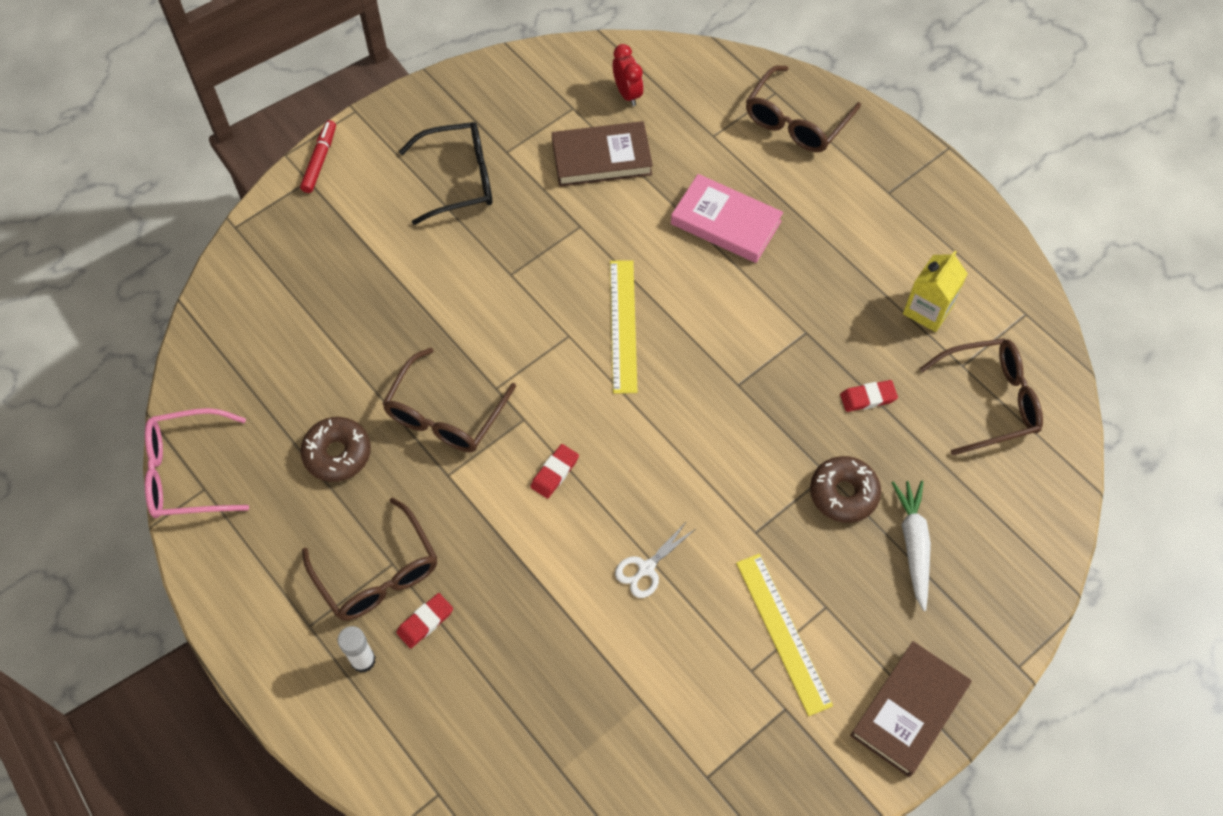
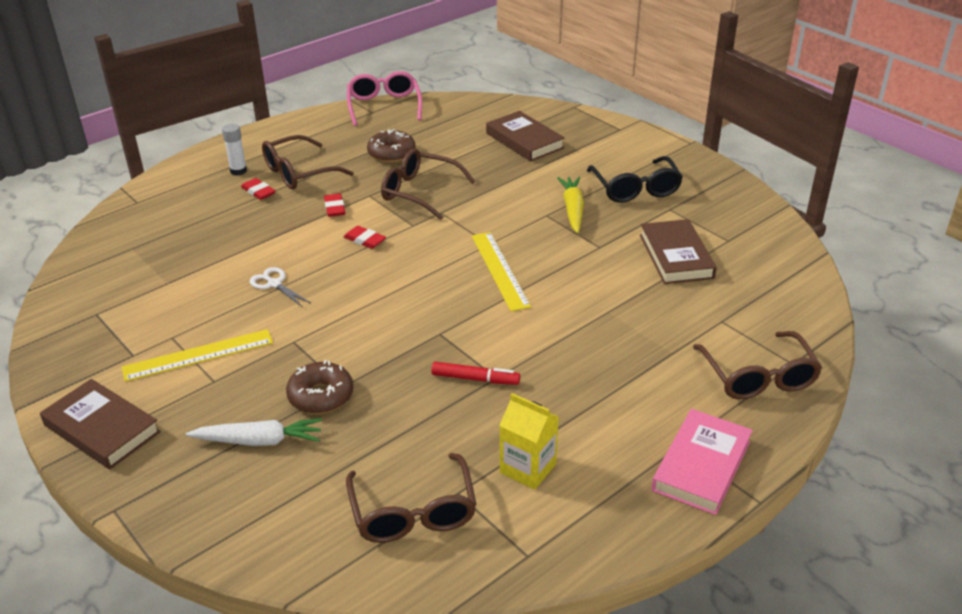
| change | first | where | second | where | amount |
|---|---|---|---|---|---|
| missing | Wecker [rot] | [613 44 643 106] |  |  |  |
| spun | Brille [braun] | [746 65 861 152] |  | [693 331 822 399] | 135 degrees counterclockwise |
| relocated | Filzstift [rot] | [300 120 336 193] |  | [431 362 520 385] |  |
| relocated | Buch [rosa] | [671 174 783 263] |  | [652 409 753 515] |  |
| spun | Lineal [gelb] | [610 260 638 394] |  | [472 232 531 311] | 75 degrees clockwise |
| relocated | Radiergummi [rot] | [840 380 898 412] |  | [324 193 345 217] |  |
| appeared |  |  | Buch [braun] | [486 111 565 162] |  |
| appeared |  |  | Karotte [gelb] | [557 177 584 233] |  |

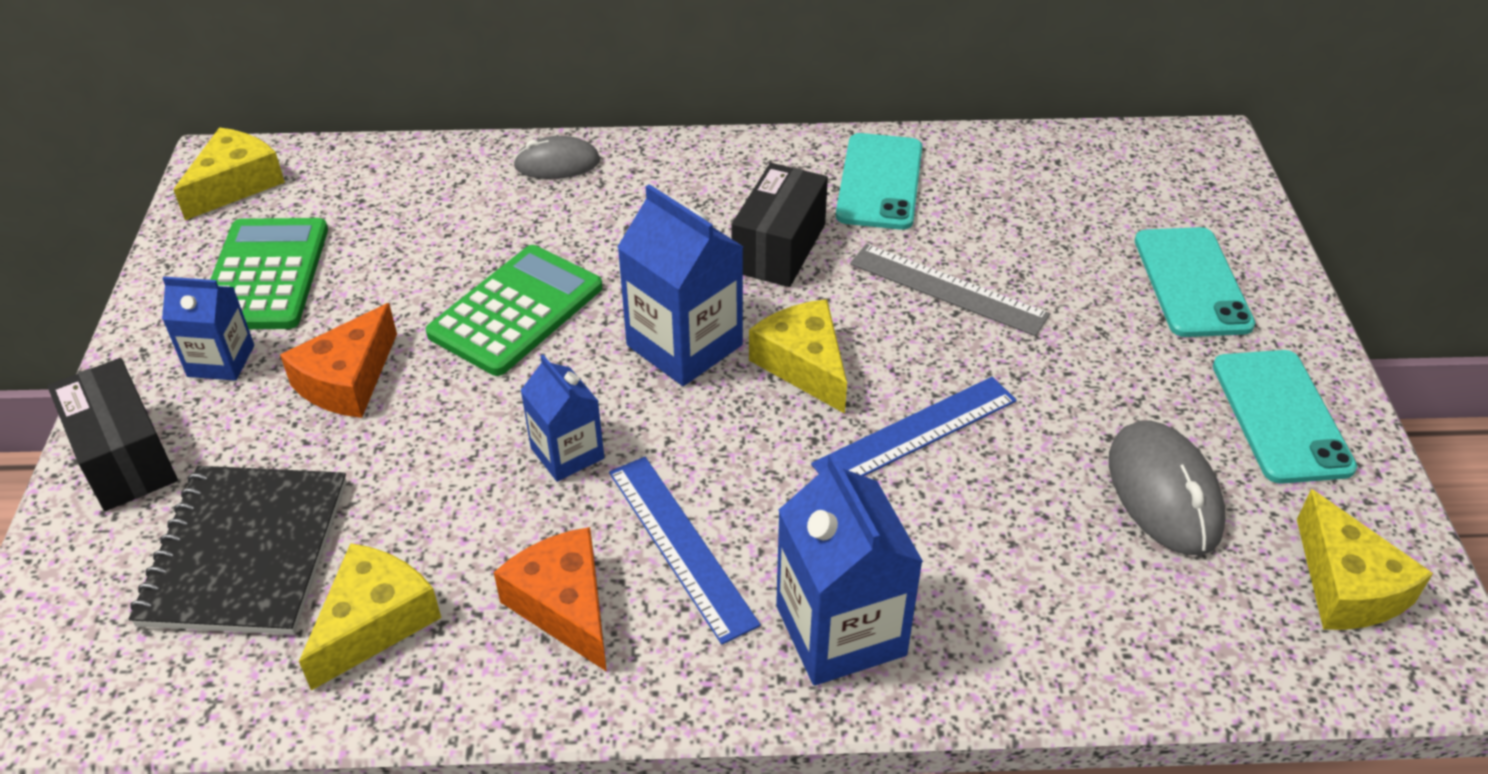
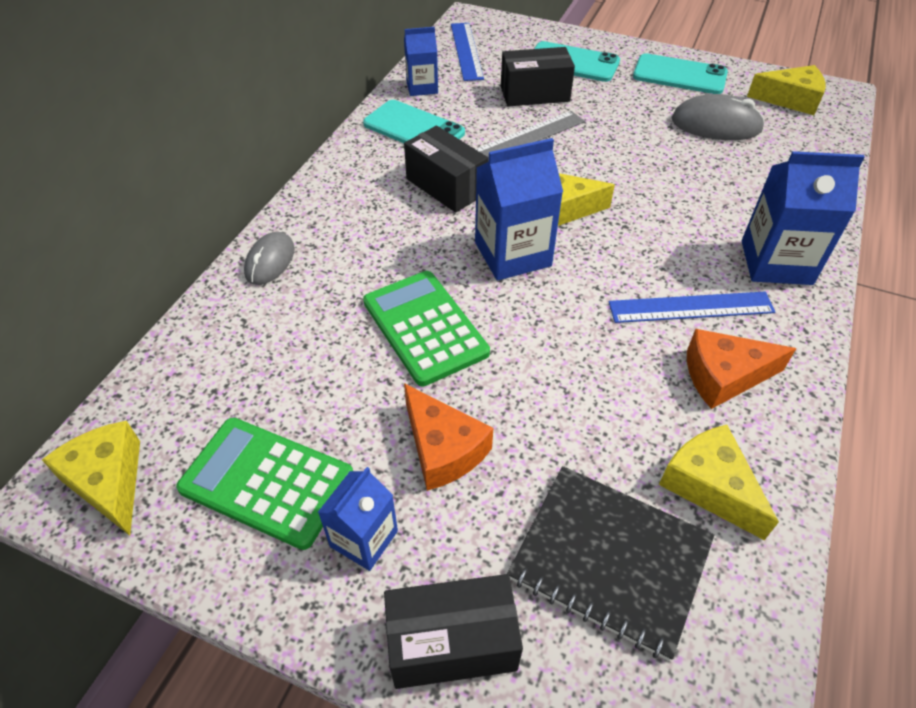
| change | first | where | second | where | amount |
|---|---|---|---|---|---|
| relocated | Getränkekarton [blau] | [520 355 604 482] |  | [404 27 438 96] |  |
| relocated | Lineal [blau] | [811 377 1017 476] |  | [451 23 484 81] |  |
| appeared |  |  | Schachtel [schwarz] | [501 47 575 106] |  |

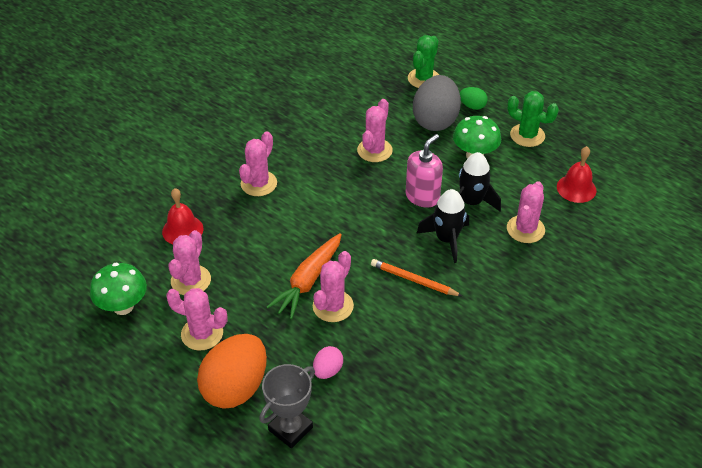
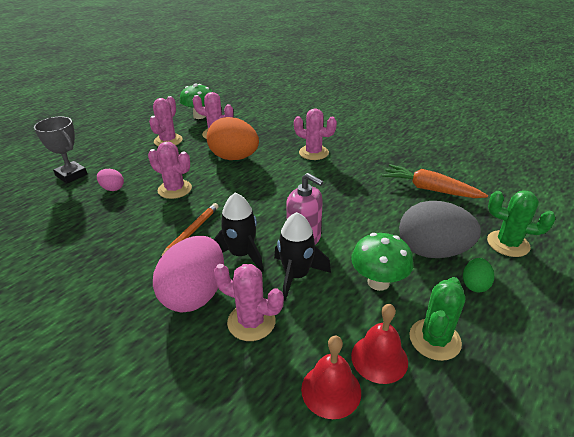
| change | first | where | second | where | amount |
|---|---|---|---|---|---|
| missing | Kaktus [rosa] | [357 99 393 162] |  |  |  |
| relocated | Glocke [rot] | [162 188 204 245] |  | [351 304 408 384] |  |
| relocated | Karotte [orange] | [266 233 342 319] |  | [382 164 488 198] |  |
| relocated | Ei [orange] | [197 334 267 409] |  | [207 117 259 160] |  |
| appeared |  |  | Ei [rosa] | [153 236 224 312] |  |

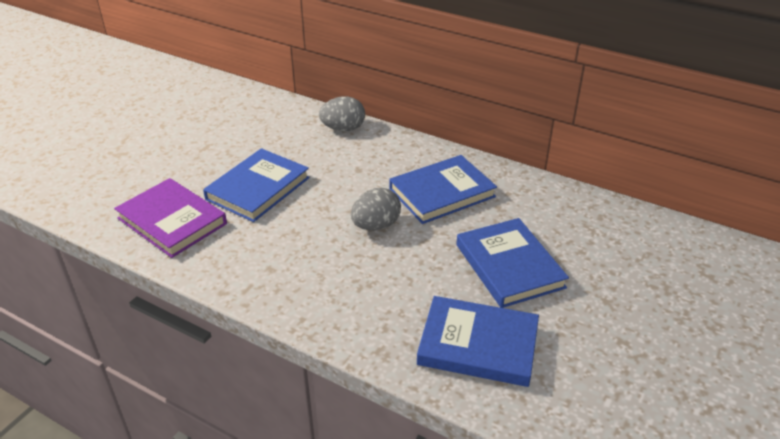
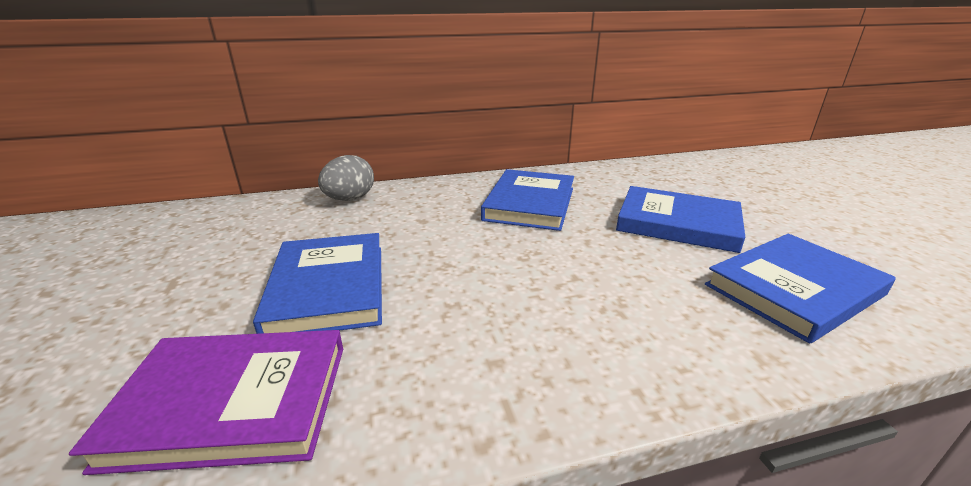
| change | first | where | second | where | amount |
|---|---|---|---|---|---|
| missing | Ei [grau] | [351 188 401 231] |  |  |  |

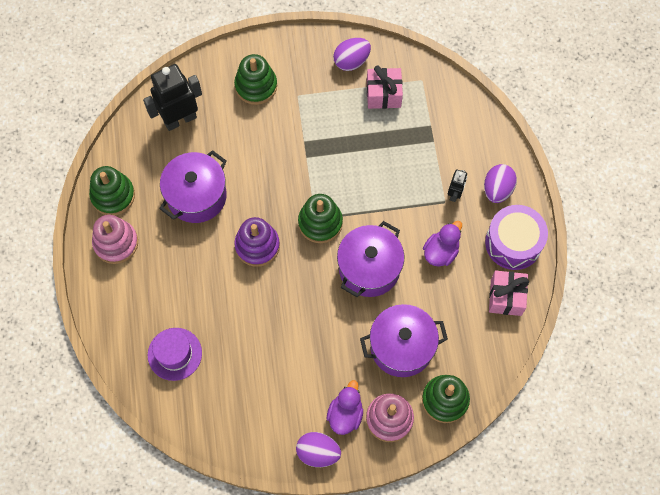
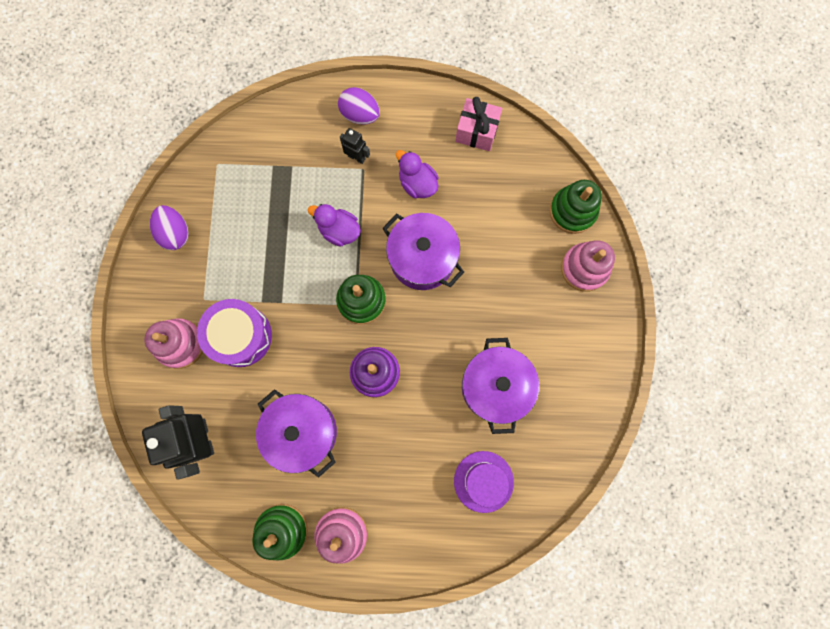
| change | first | where | second | where | amount |
|---|---|---|---|---|---|
| colour | Stapelspielzeug [grün] | [234 54 277 105] | Stapelspielzeug [rosa] | [144 318 203 369] |  |
| missing | Geschenk [rosa] | [367 66 403 109] |  |  |  |
| relocated | Trommel [lila] | [485 205 548 270] |  | [197 299 272 367] |  |
| relocated | Kochtopf [lila] | [360 304 448 377] |  | [462 338 539 434] |  |
| relocated | Ente [lila] | [327 380 363 435] |  | [308 204 361 247] |  |
| missing | Ei [lila] | [296 432 341 467] |  |  |  |

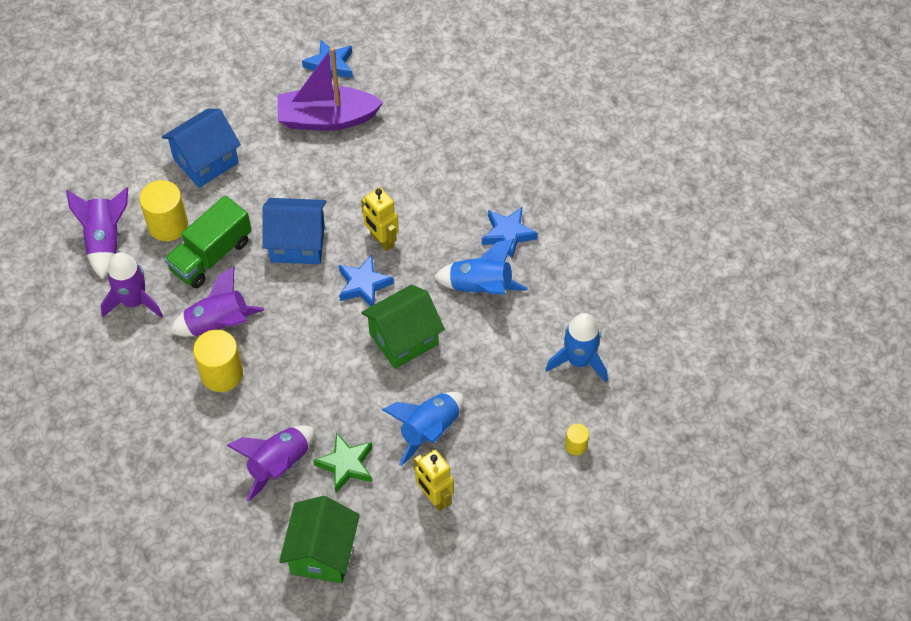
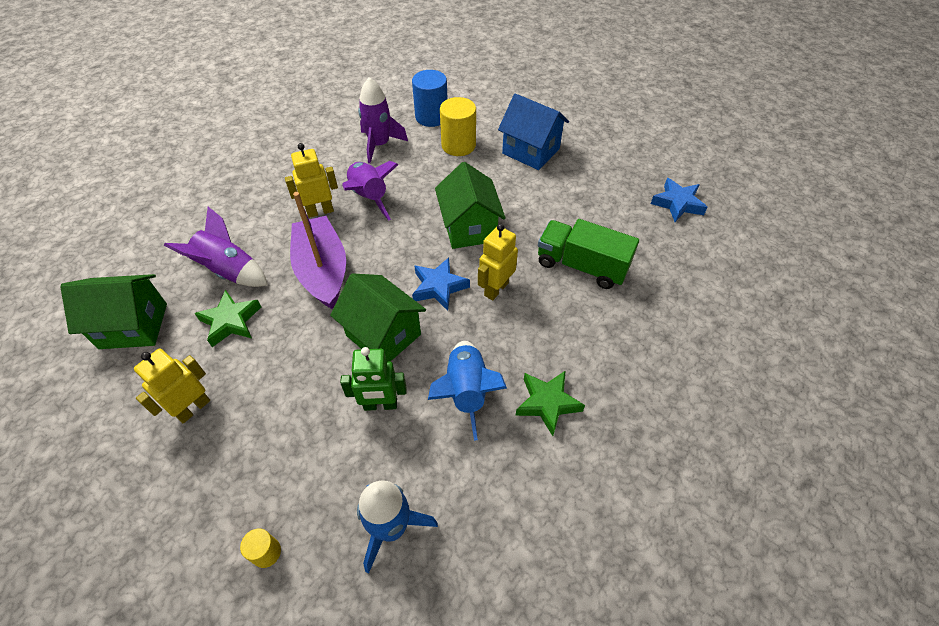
| change | first | where | second | where | amount |
|---|---|---|---|---|---|
| relocated | Boot [lila] | [278 47 383 131] |  | [290 192 346 309] |  |
| exchanged | Rakete [lila] | [66 187 128 279] | Vollzylinder [blau] | [412 70 448 127] |  |
| relocated | Lastwagen [grün] | [164 195 252 288] |  | [538 219 639 289] |  |
| colour | Haus [blau] | [262 198 326 264] | Haus [grün] | [435 162 506 249] |  |
| colour | Stern [blau] | [482 207 538 258] | Stern [grün] | [515 371 585 436] |  |
| exchanged | Vollzylinder [gelb] | [193 330 243 392] | Roboter [gelb] | [285 143 338 218] |  |
| missing | Rakete [blau] | [382 392 464 466] |  |  |  |
| appeared |  |  | Roboter [grün] | [340 347 407 411] |  |

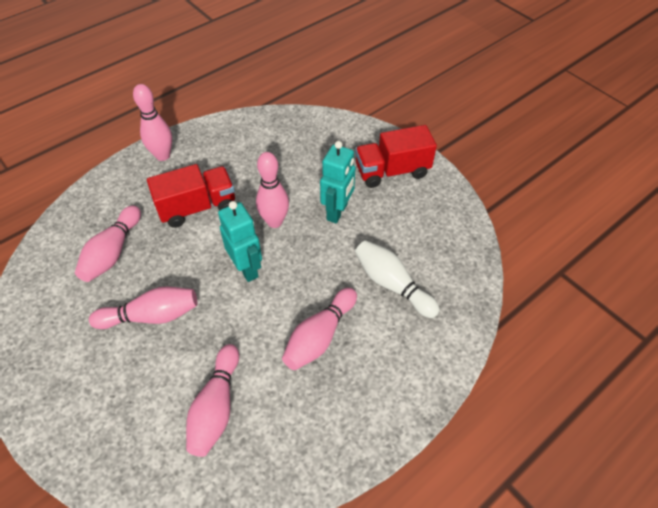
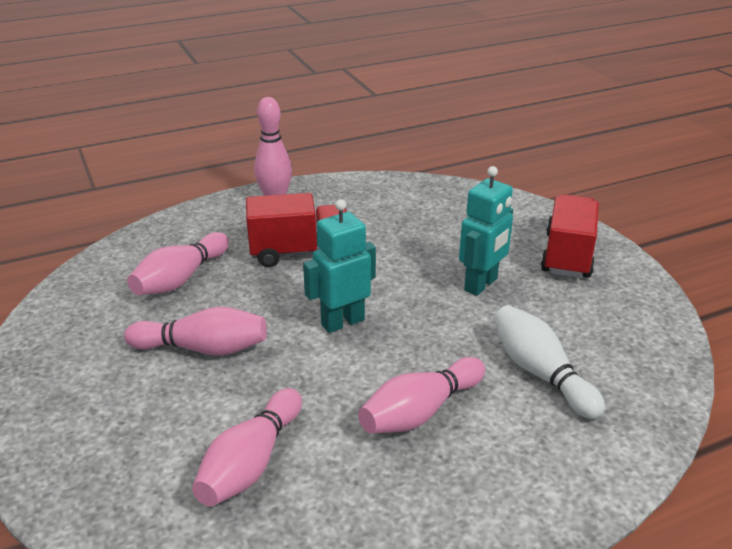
| change | first | where | second | where | amount |
|---|---|---|---|---|---|
| spun | Lastwagen [rot] | [355 125 437 188] |  | [541 194 599 278] | 105 degrees clockwise |
| missing | Bowlingkegel [rosa] | [256 152 289 228] |  |  |  |
| spun | Roboter [türkis] | [218 201 262 282] |  | [303 199 376 333] | 105 degrees counterclockwise |

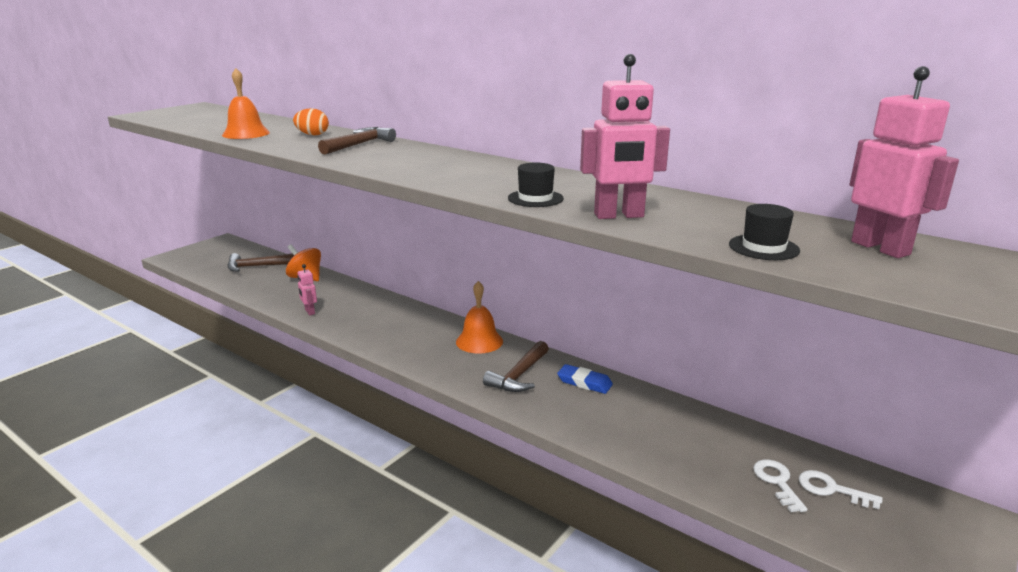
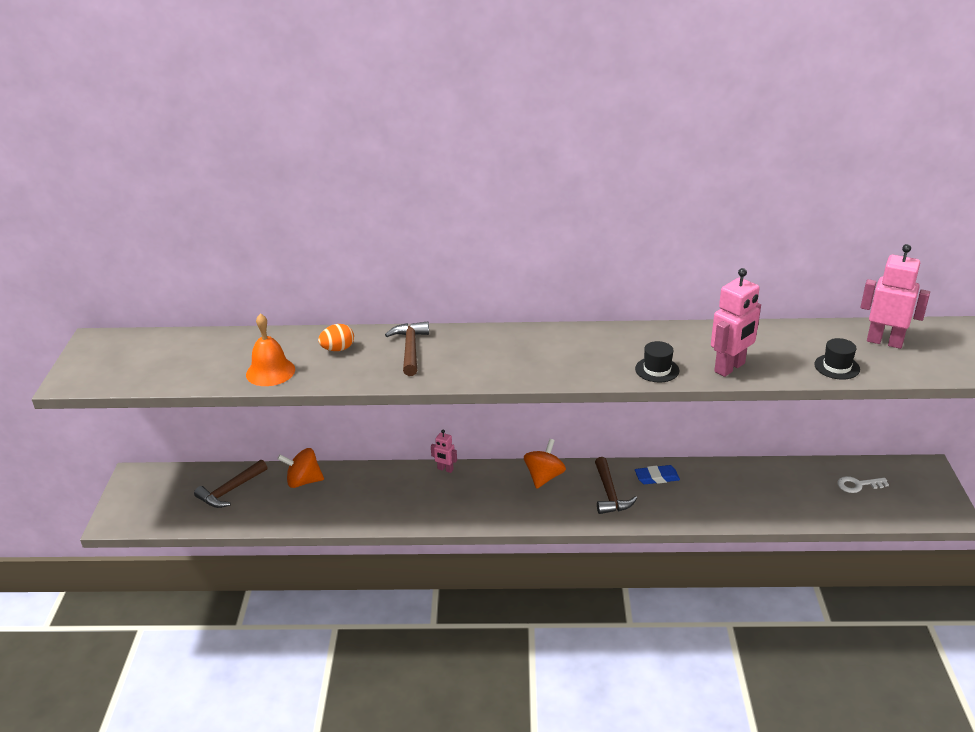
| change | first | where | second | where | amount |
|---|---|---|---|---|---|
| relocated | Roboter [rosa] | [297 264 317 316] |  | [431 430 457 473] |  |
| exchanged | Glocke [orange] | [456 281 503 354] | Kreisel [orange] | [524 439 566 489] |  |
| missing | Schlüssel [weiß] | [753 460 807 512] |  |  |  |

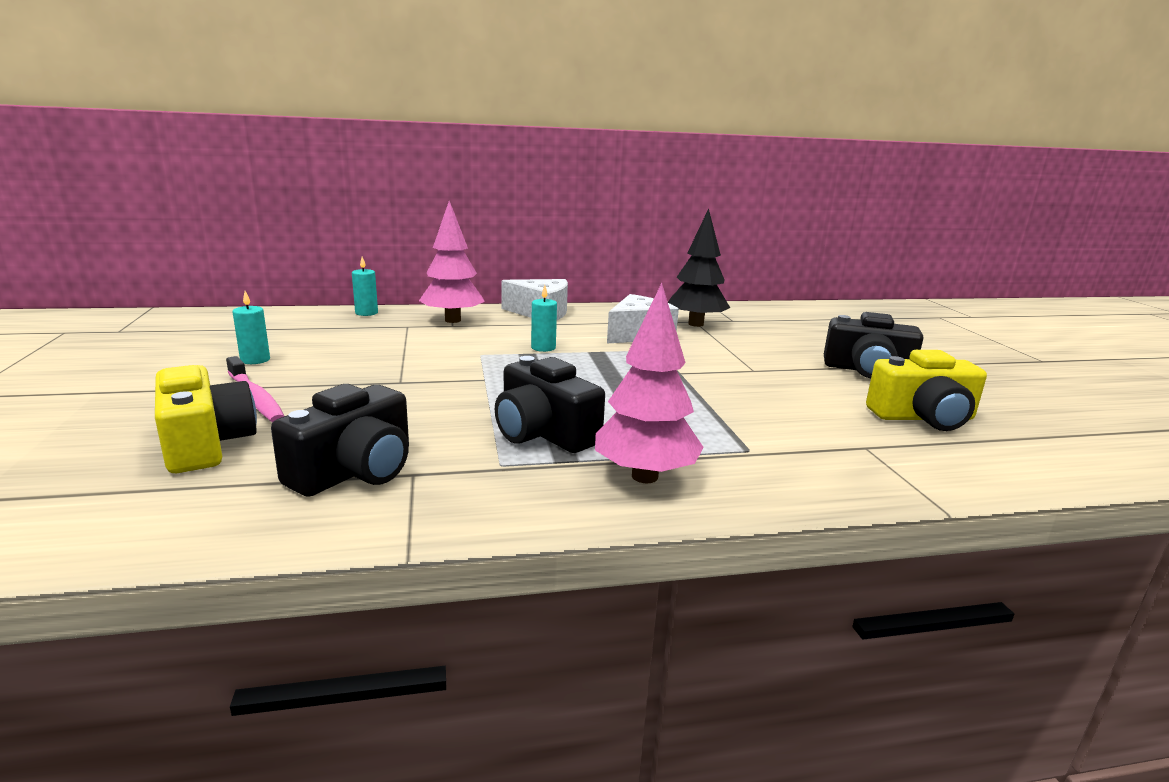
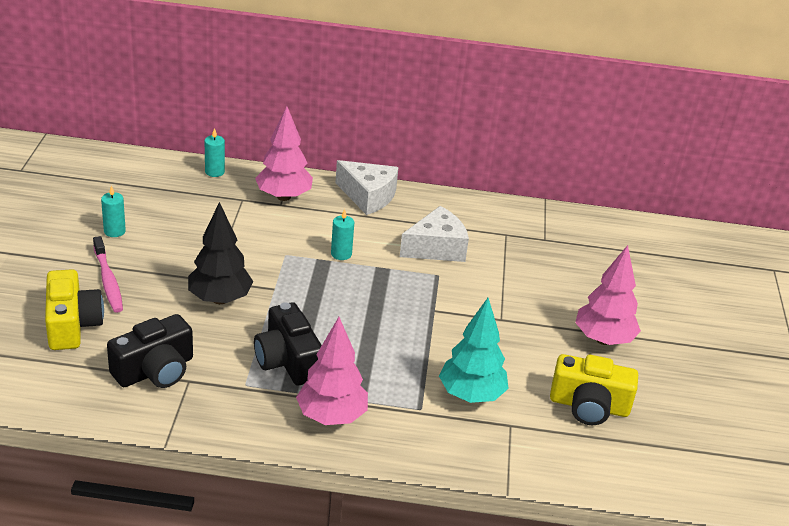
| change | first | where | second | where | amount |
|---|---|---|---|---|---|
| relocated | Baum [schwarz] | [668 208 730 327] |  | [188 202 253 304] |  |
| exchanged | Kamera [schwarz] | [824 312 923 378] | Baum [rosa] | [575 245 641 345] |  |
| appeared |  |  | Baum [türkis] | [439 298 509 403] |  |

